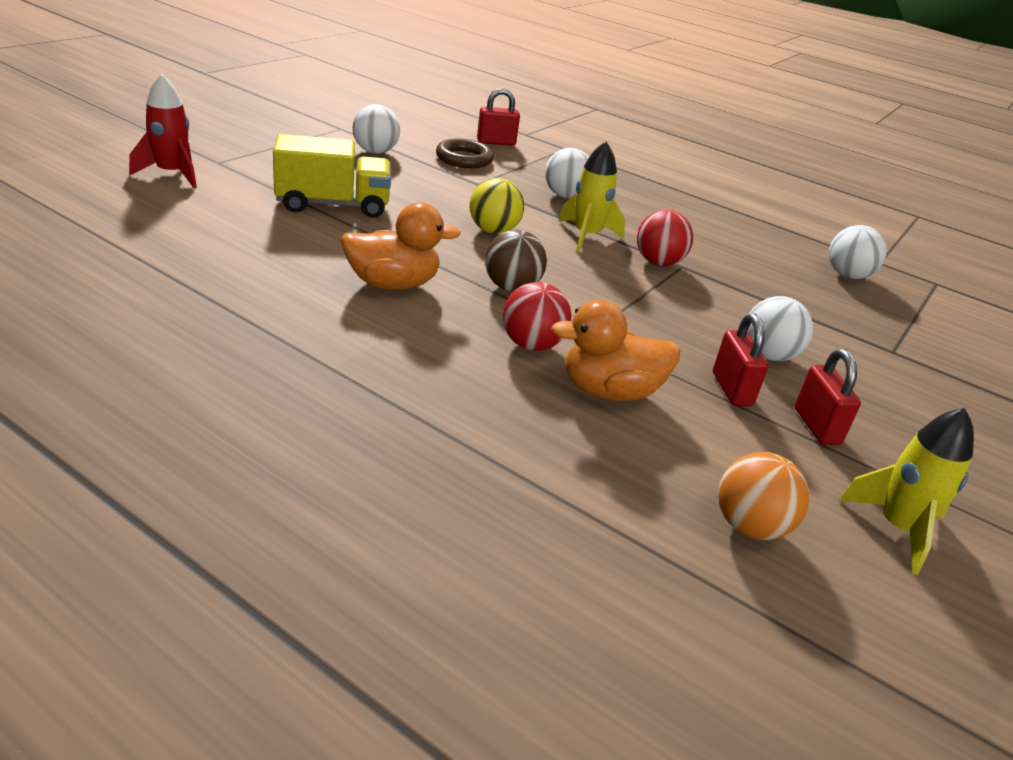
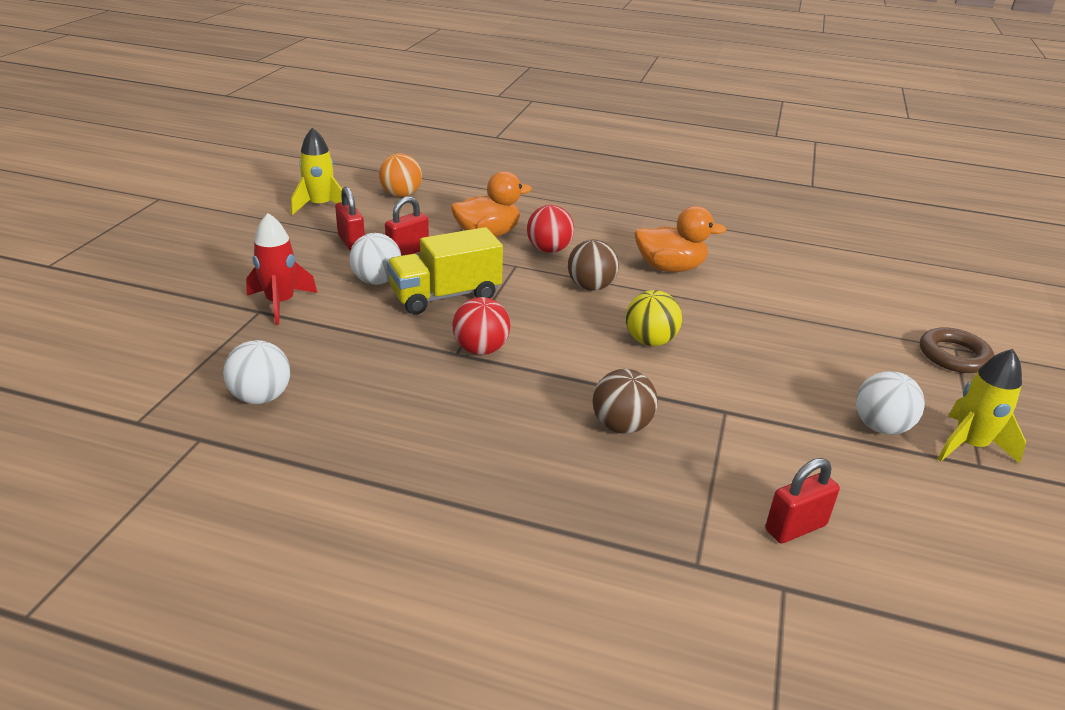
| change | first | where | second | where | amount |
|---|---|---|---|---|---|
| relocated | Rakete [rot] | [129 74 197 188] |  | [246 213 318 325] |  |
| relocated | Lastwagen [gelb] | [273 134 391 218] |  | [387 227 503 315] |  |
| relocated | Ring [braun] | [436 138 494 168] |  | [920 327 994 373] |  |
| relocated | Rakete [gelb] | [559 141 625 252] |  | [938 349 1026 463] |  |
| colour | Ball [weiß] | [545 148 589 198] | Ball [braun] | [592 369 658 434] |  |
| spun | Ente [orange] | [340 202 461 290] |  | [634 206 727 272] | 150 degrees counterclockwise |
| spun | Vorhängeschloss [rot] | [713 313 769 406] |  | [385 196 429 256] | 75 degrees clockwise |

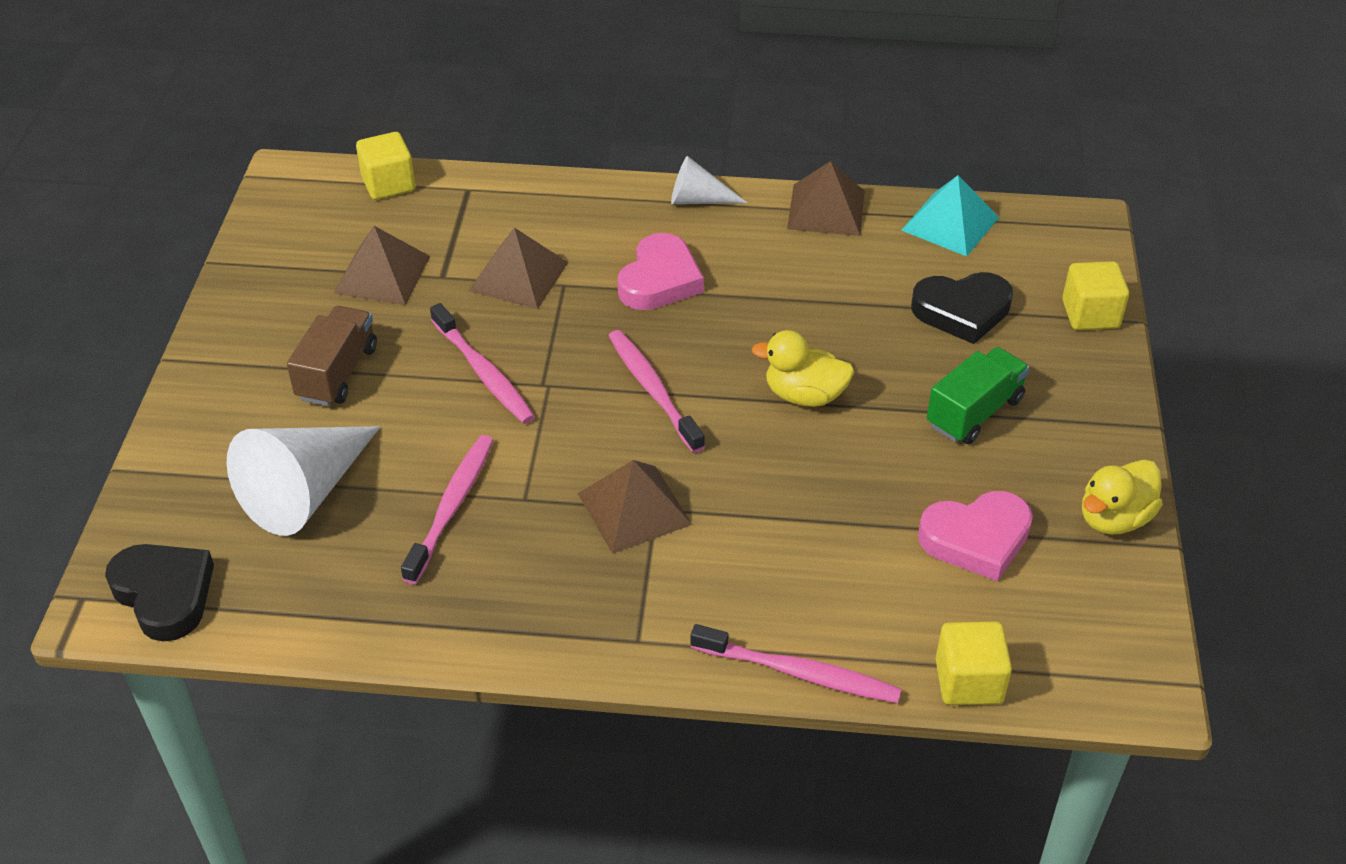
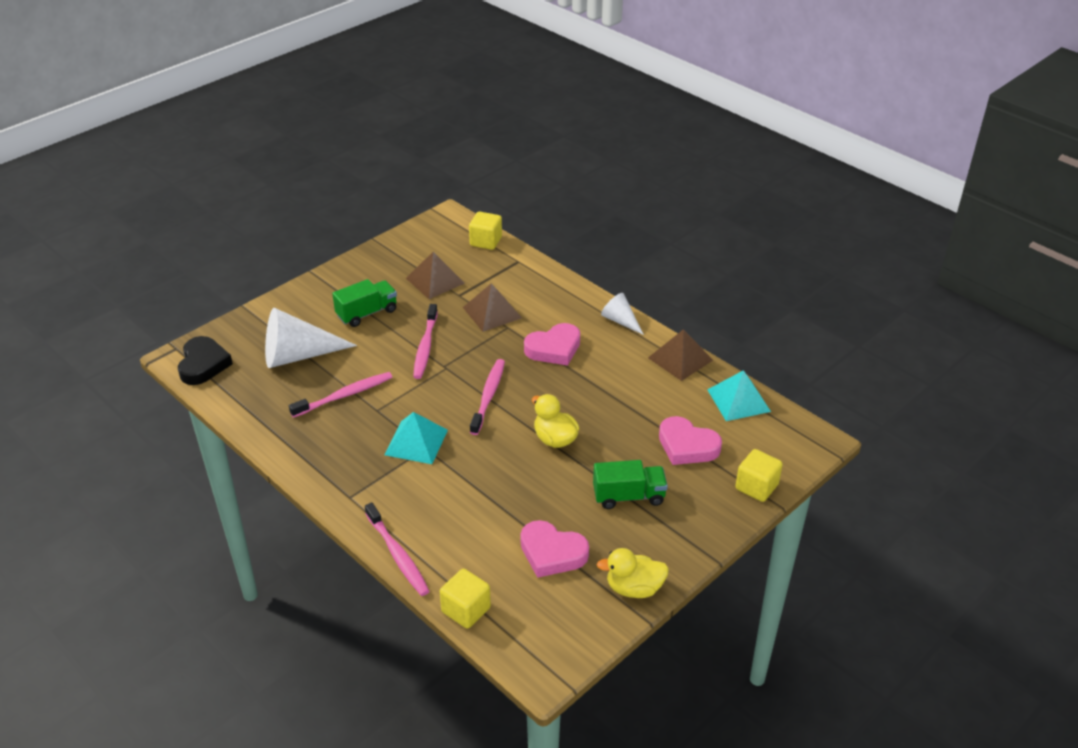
| change | first | where | second | where | amount |
|---|---|---|---|---|---|
| colour | Herz [schwarz] | [911 272 1013 344] | Herz [rosa] | [659 416 722 465] |  |
| colour | Lastwagen [braun] | [287 306 377 406] | Lastwagen [grün] | [332 279 397 327] |  |
| colour | Pyramide [braun] | [578 460 692 554] | Pyramide [türkis] | [384 412 448 464] |  |

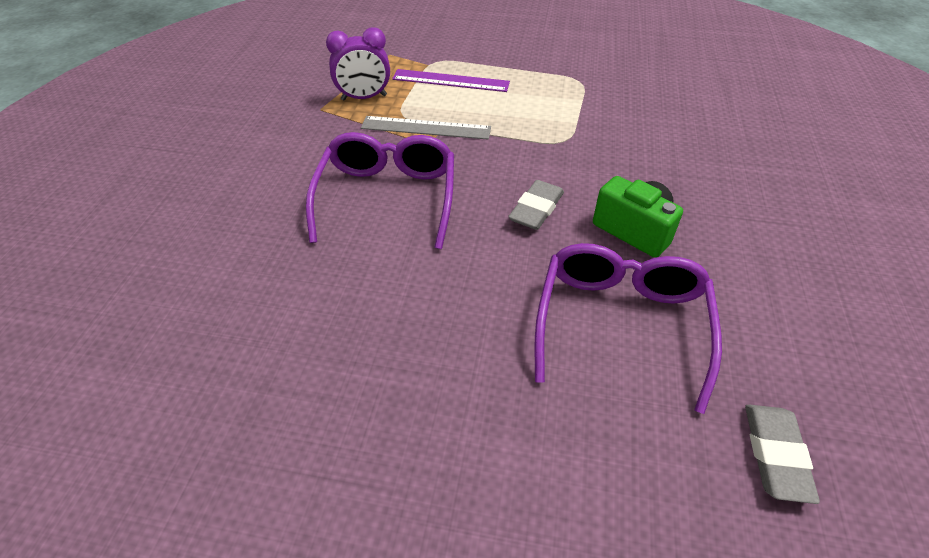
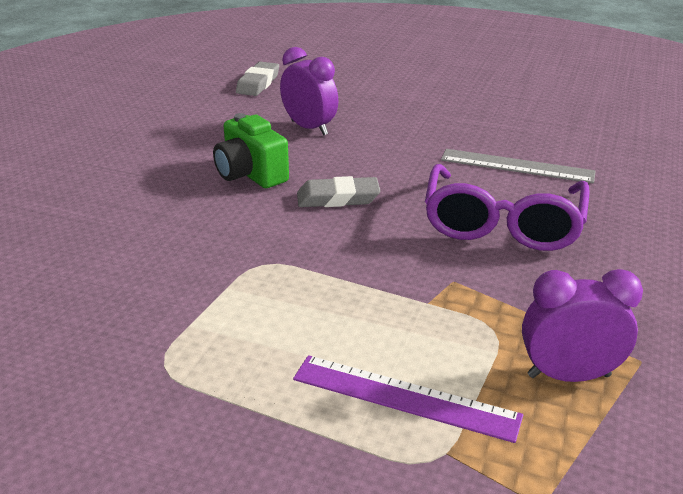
| change | first | where | second | where | amount |
|---|---|---|---|---|---|
| relocated | Lineal [grau] | [361 116 491 140] |  | [441 149 596 183] |  |
| spun | Radiergummi [grau] | [508 180 564 230] |  | [297 176 380 207] | 45 degrees clockwise |
| exchanged | Brille [lila] | [535 243 722 414] | Wecker [lila] | [280 47 338 135] |  |

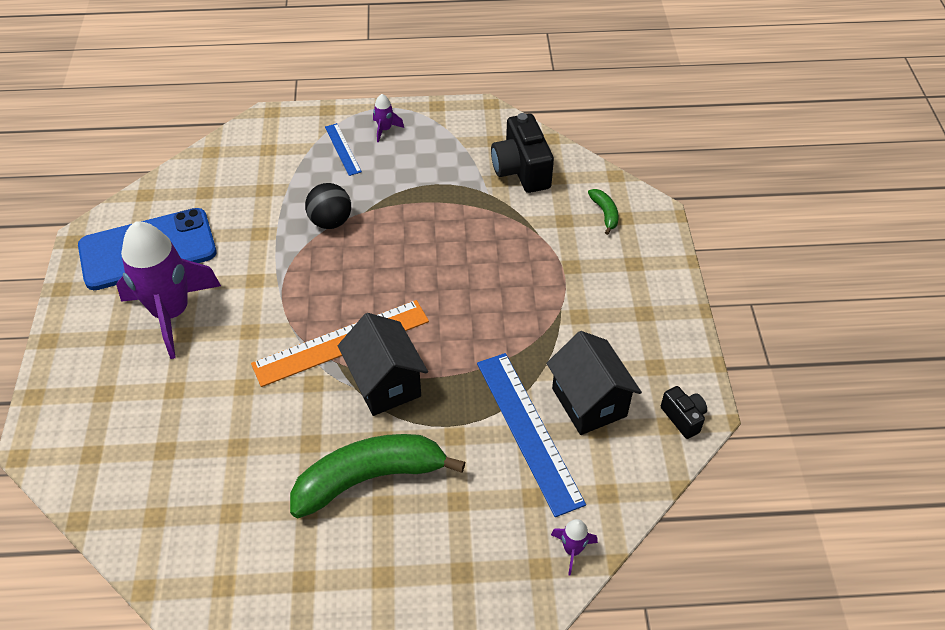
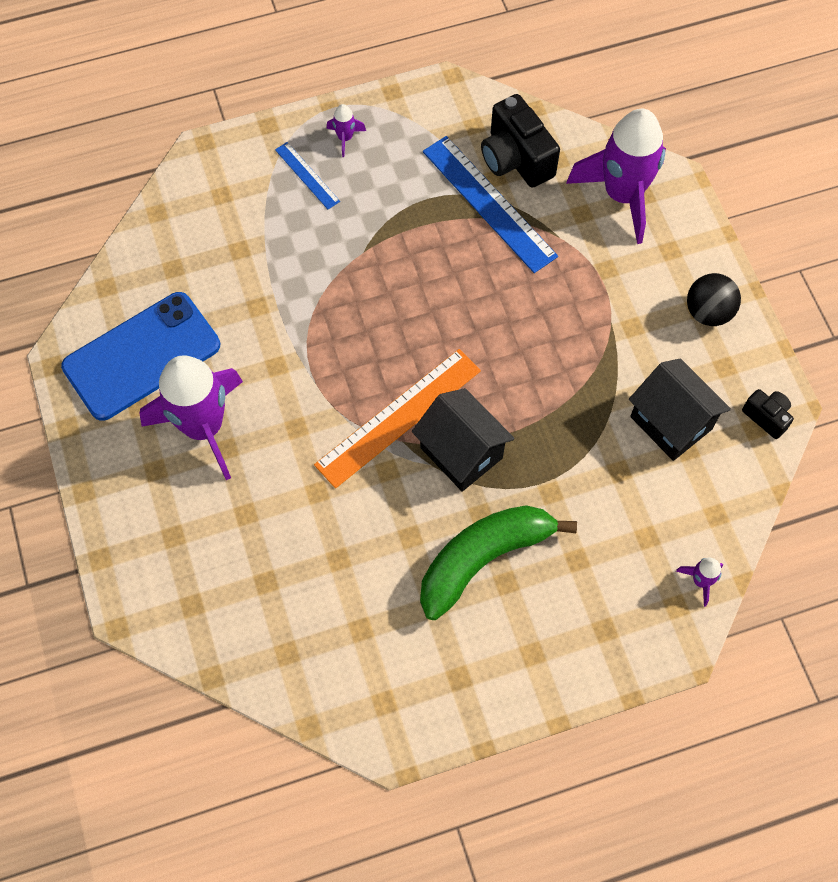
| change | first | where | second | where | amount |
|---|---|---|---|---|---|
| relocated | Ball [schwarz] | [305 183 351 229] |  | [687 273 741 326] |  |
| exchanged | Banane [grün] | [588 189 619 235] | Rakete [lila] | [566 109 666 244] |  |
| relocated | Lineal [blau] | [477 353 586 517] |  | [423 136 558 273] |  |

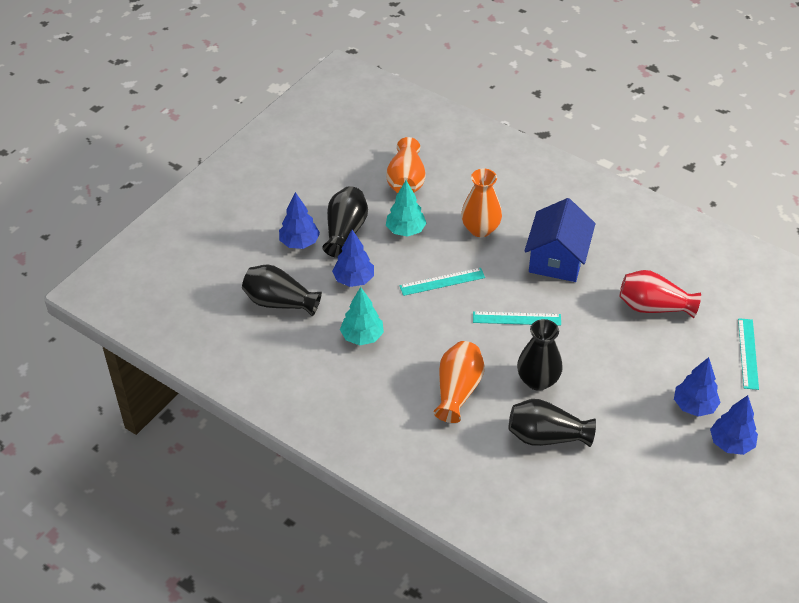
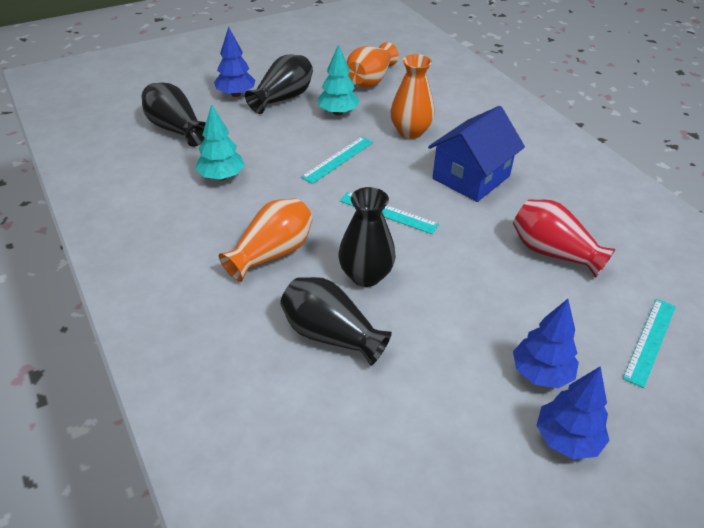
| change | first | where | second | where | amount |
|---|---|---|---|---|---|
| missing | Baum [blau] | [332 230 374 287] |  |  |  |
| spun | Lineal [türkis] | [399 268 485 296] |  | [301 137 373 184] | 60 degrees counterclockwise |

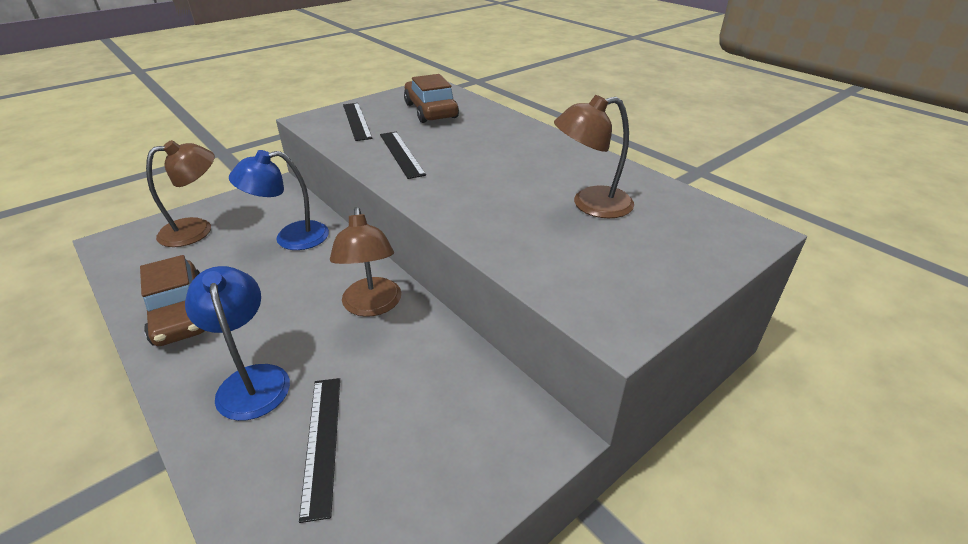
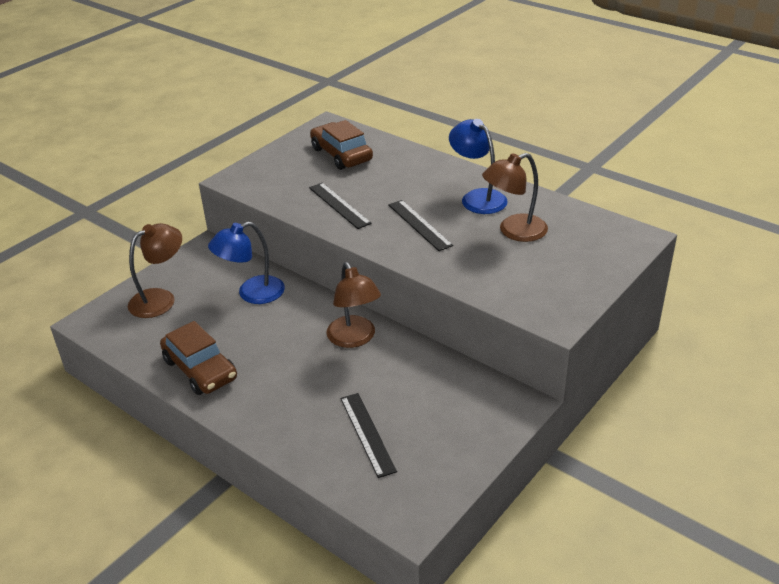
| change | first | where | second | where | amount |
|---|---|---|---|---|---|
| relocated | Lineal [schwarz] | [343 103 373 141] |  | [388 200 453 251] |  |
| relocated | Lampe [blau] | [185 266 290 421] |  | [449 119 508 214] |  |

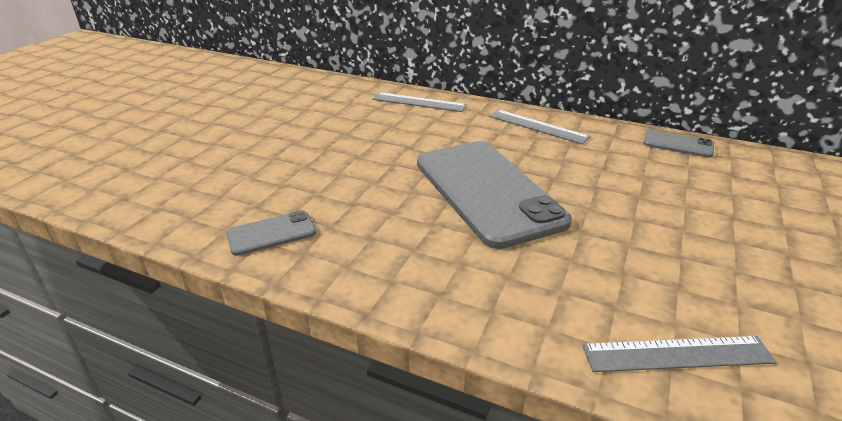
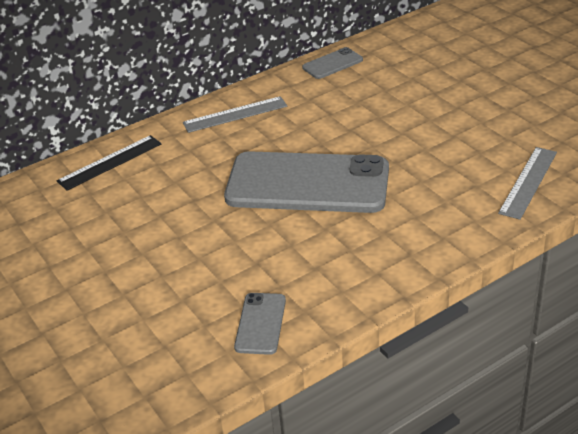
| change | first | where | second | where | amount |
|---|---|---|---|---|---|
| colour | Lineal [grau] | [372 92 467 112] | Lineal [schwarz] | [57 135 161 191] |  |

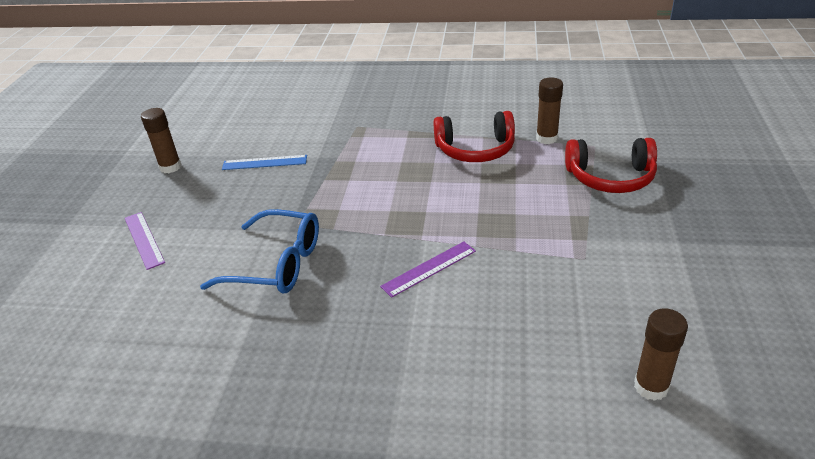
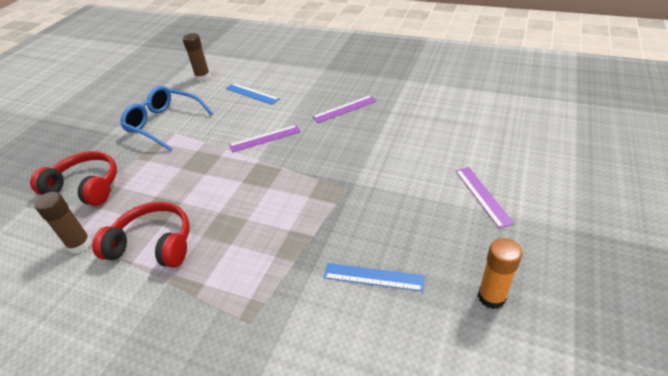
| change | first | where | second | where | amount |
|---|---|---|---|---|---|
| colour | Klebestift [braun] | [141 108 181 173] | Klebestift [orange] | [478 238 522 309] |  |
| relocated | Brille [blau] | [200 209 319 294] |  | [120 86 213 151] |  |
| appeared |  |  | Lineal [blau] | [226 83 280 105] |  |
| appeared |  |  | Lineal [lila] | [312 95 377 123] |  |

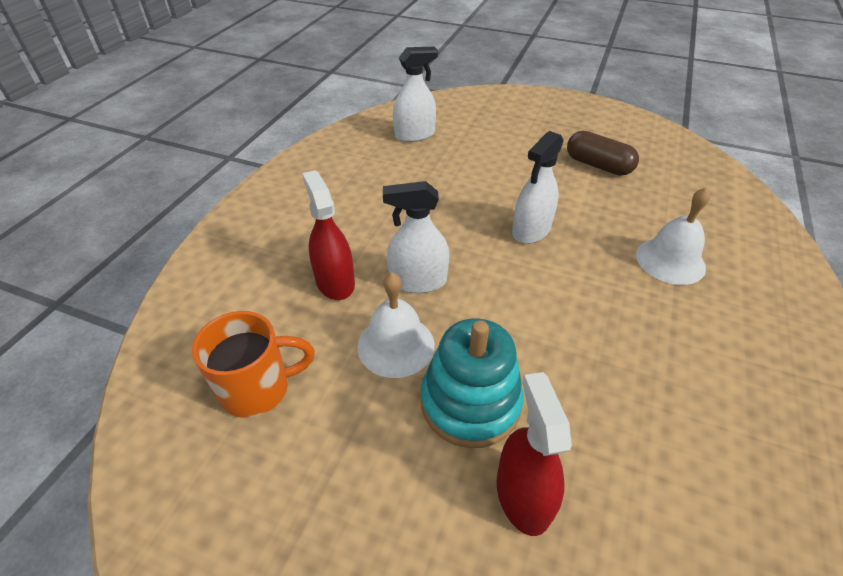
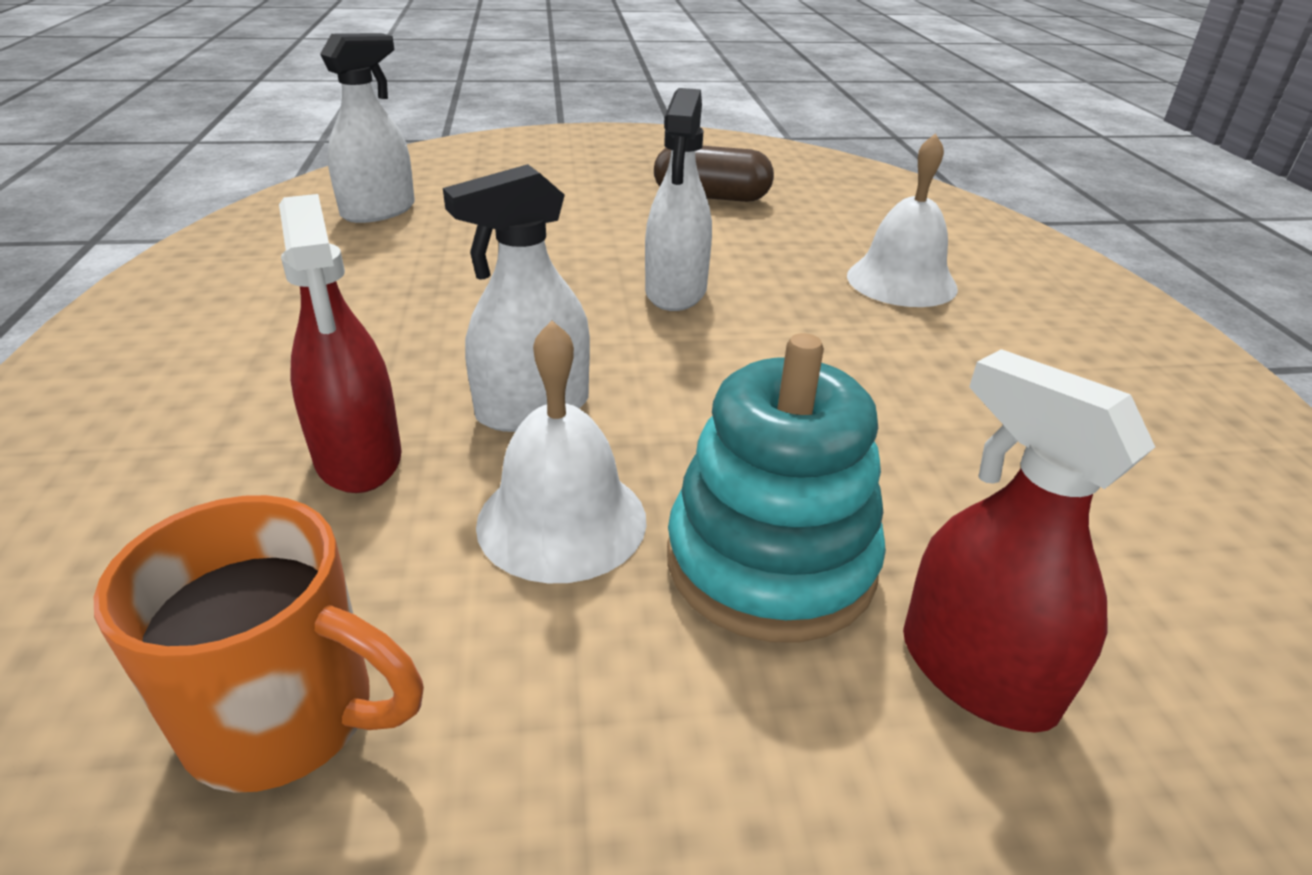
| change | first | where | second | where | amount |
|---|---|---|---|---|---|
| spun | Sprühflasche [rot] | [302 170 355 300] |  | [279 194 401 493] | 150 degrees counterclockwise |
| spun | Tasse [orange] | [192 311 315 418] |  | [94 495 424 793] | 60 degrees clockwise |

